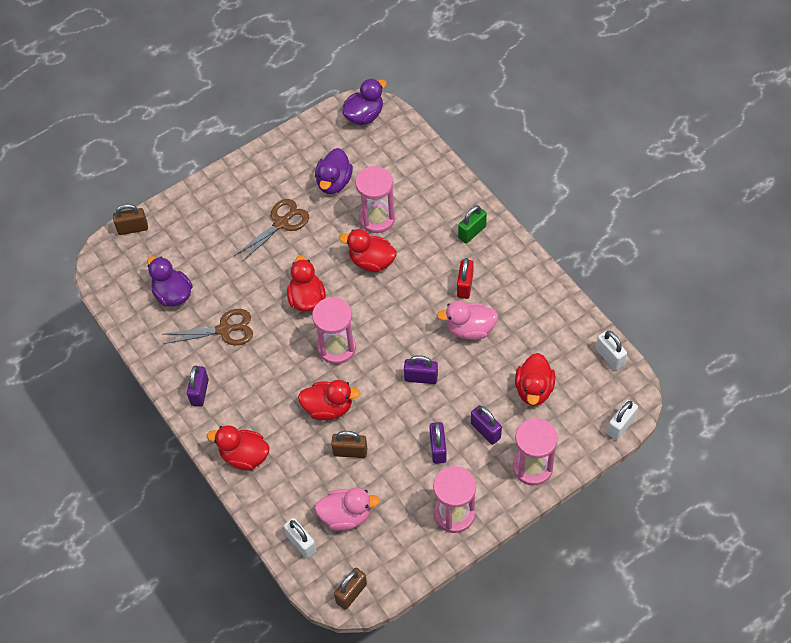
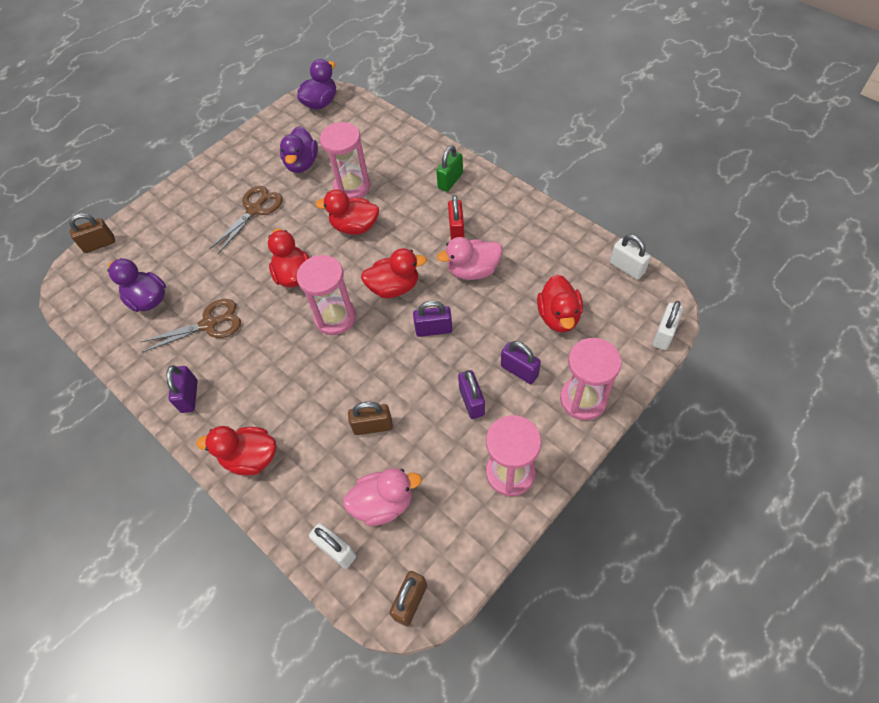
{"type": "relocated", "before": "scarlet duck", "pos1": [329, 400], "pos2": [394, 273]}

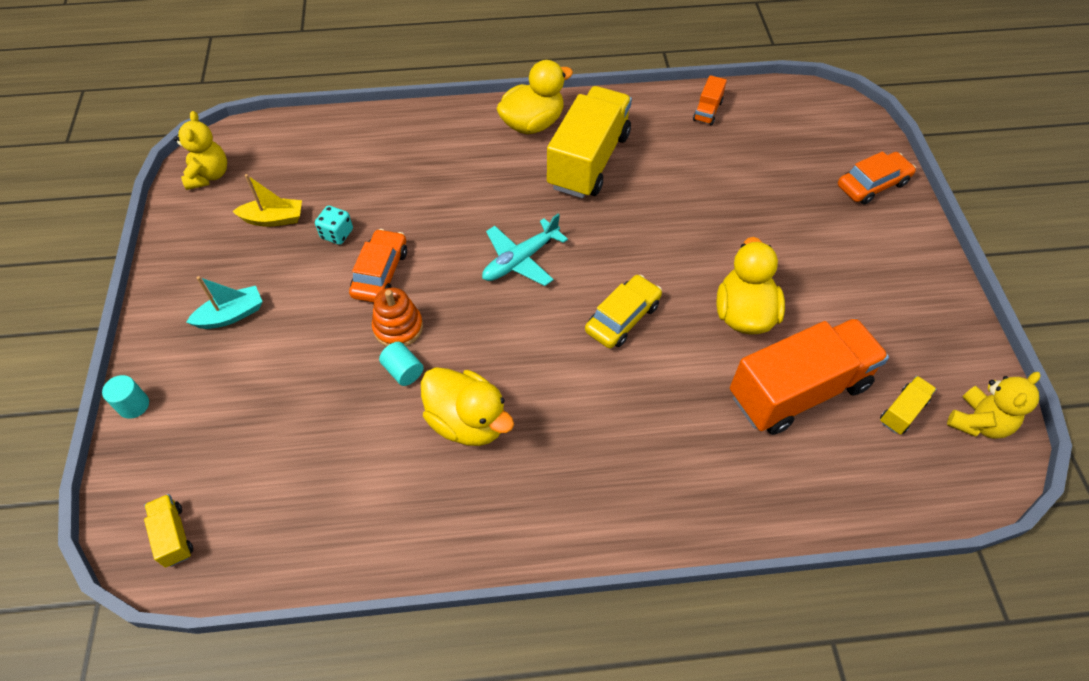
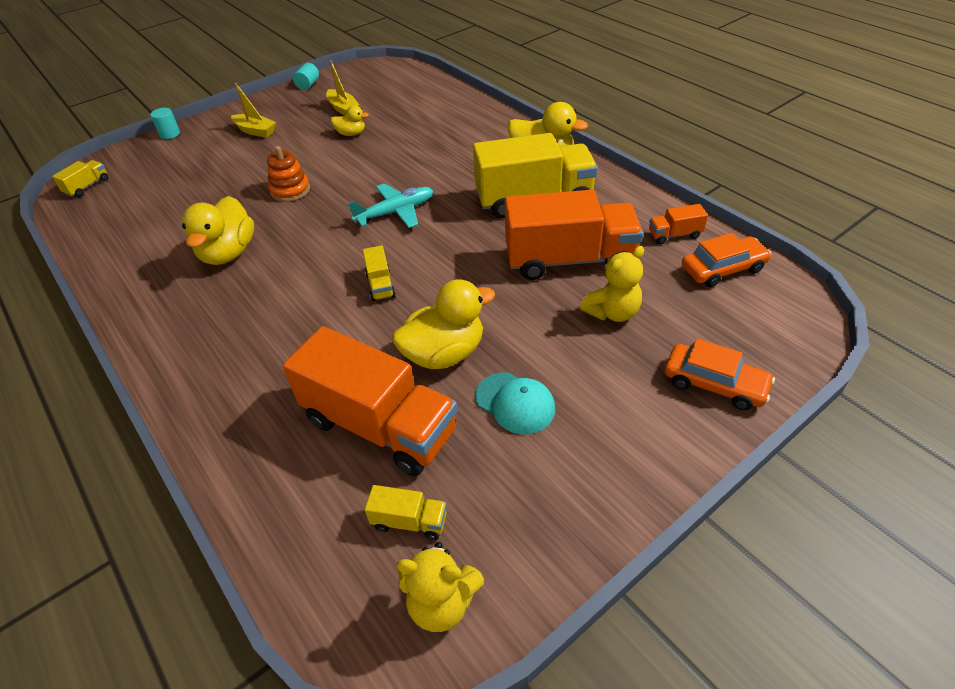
{"type": "relocated", "before": "bright yellow stuffed bear", "pos1": [200, 150], "pos2": [612, 284]}
{"type": "exchanged", "before": "turquoise die", "after": "bright yellow duck", "pos1": [334, 225], "pos2": [350, 120]}
{"type": "spun", "before": "turquoise toy plane", "pos1": [525, 250], "pos2": [391, 205], "turn": 135}
{"type": "relocated", "before": "bright orange toy car", "pos1": [378, 266], "pos2": [726, 260]}
{"type": "exchanged", "before": "bright yellow toy car", "after": "bright yellow lorry", "pos1": [623, 311], "pos2": [379, 273]}
{"type": "colour", "before": "turquoise sailboat", "after": "bright yellow sailboat", "pos1": [224, 302], "pos2": [253, 110]}
{"type": "relocated", "before": "turquoise cylinder", "pos1": [401, 364], "pos2": [306, 76]}
{"type": "appeared", "after": "bright orange lorry", "pos2": [574, 235]}
{"type": "appeared", "after": "turquoise baseball cap", "pos2": [515, 403]}

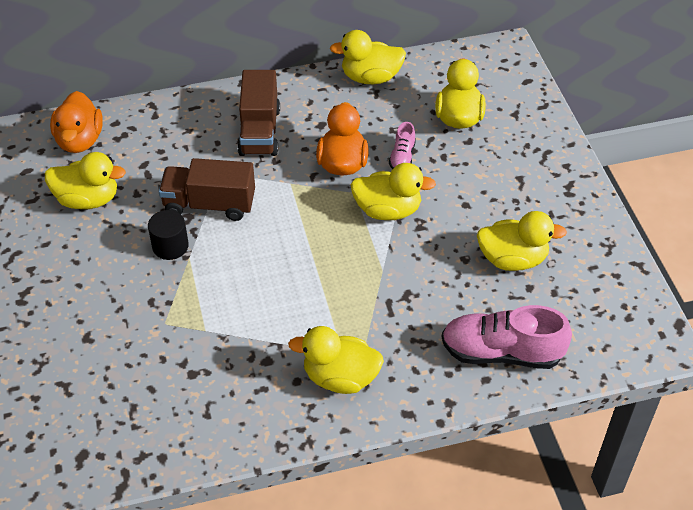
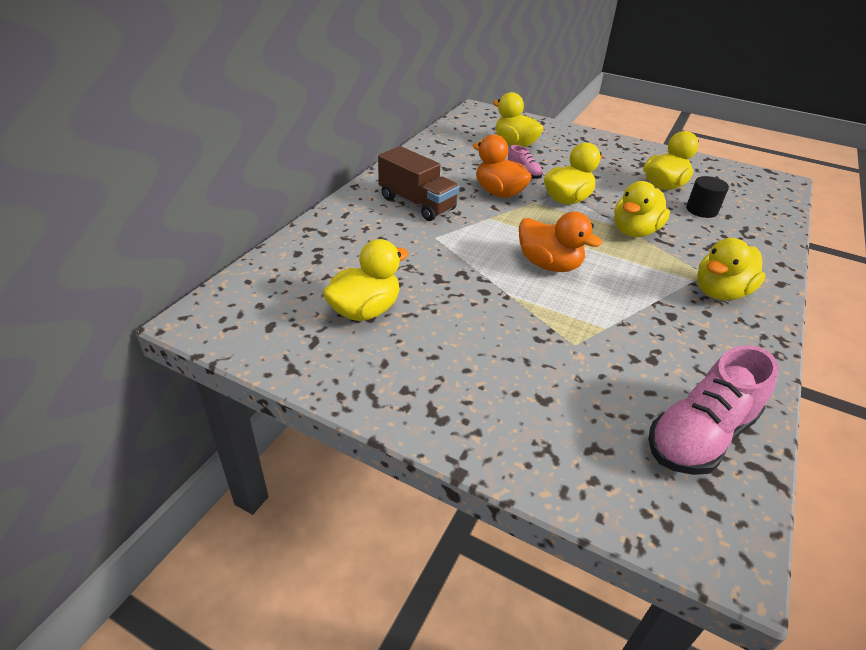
{"type": "relocated", "before": "bright yellow duck", "pos1": [368, 57], "pos2": [642, 209]}
{"type": "relocated", "before": "bright orange duck", "pos1": [76, 122], "pos2": [560, 241]}
{"type": "missing", "before": "russet lorry", "pos1": [207, 189]}
{"type": "relocated", "before": "ebony cylinder", "pos1": [168, 235], "pos2": [707, 197]}
{"type": "relocated", "before": "pink lace-up shoe", "pos1": [507, 337], "pos2": [713, 410]}

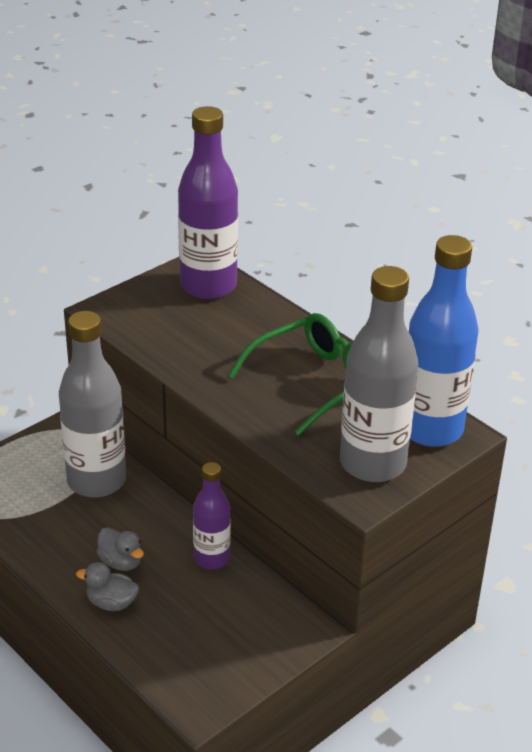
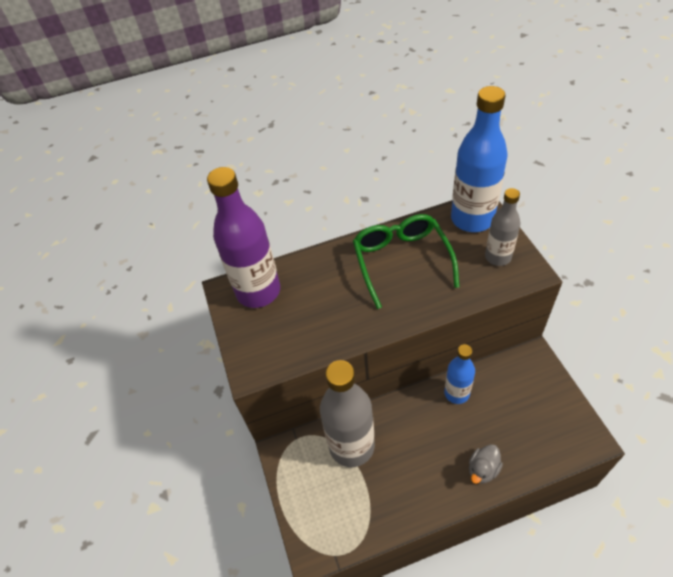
{"type": "size", "before": "gray bottle", "pos1": [379, 374], "pos2": [502, 227], "scale": 0.57}
{"type": "colour", "before": "royal purple bottle", "after": "blue bottle", "pos1": [212, 516], "pos2": [459, 374]}
{"type": "missing", "before": "gray duck", "pos1": [120, 549]}

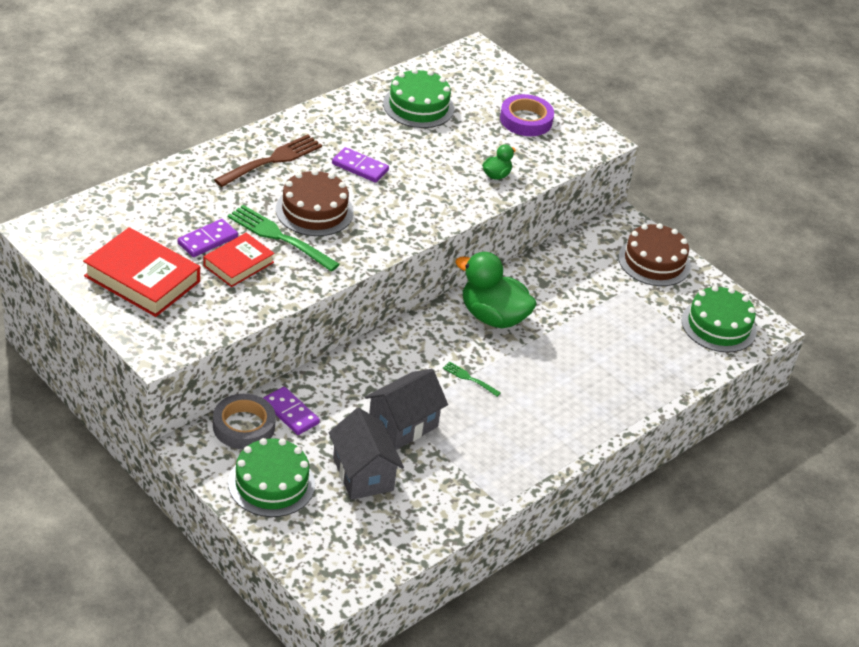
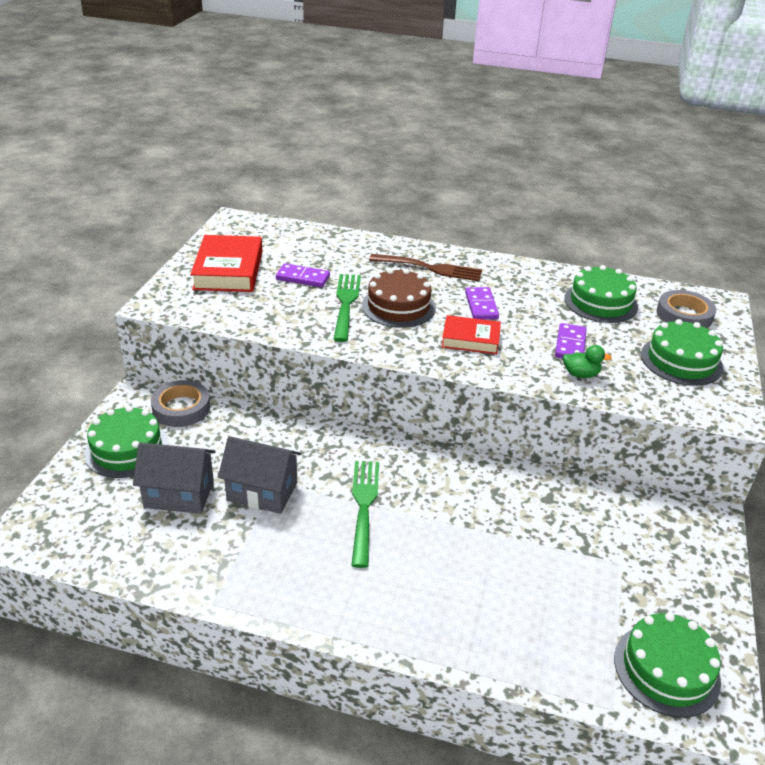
{"type": "exchanged", "before": "royal purple roll of tape", "after": "emerald layer cake", "pos1": [527, 115], "pos2": [682, 352]}
{"type": "missing", "before": "russet layer cake", "pos1": [654, 254]}
{"type": "relocated", "before": "scarlet hardcover", "pos1": [238, 260], "pos2": [471, 334]}
{"type": "missing", "before": "emerald duck", "pos1": [496, 290]}
{"type": "size", "before": "emerald table fork", "pos1": [472, 379], "pos2": [365, 514], "scale": 2.02}
{"type": "relocated", "before": "royal purple domino", "pos1": [291, 411], "pos2": [571, 340]}
{"type": "spun", "before": "gray house", "pos1": [366, 454], "pos2": [174, 478], "turn": 60}
{"type": "appeared", "after": "gray roll of tape", "pos2": [686, 309]}

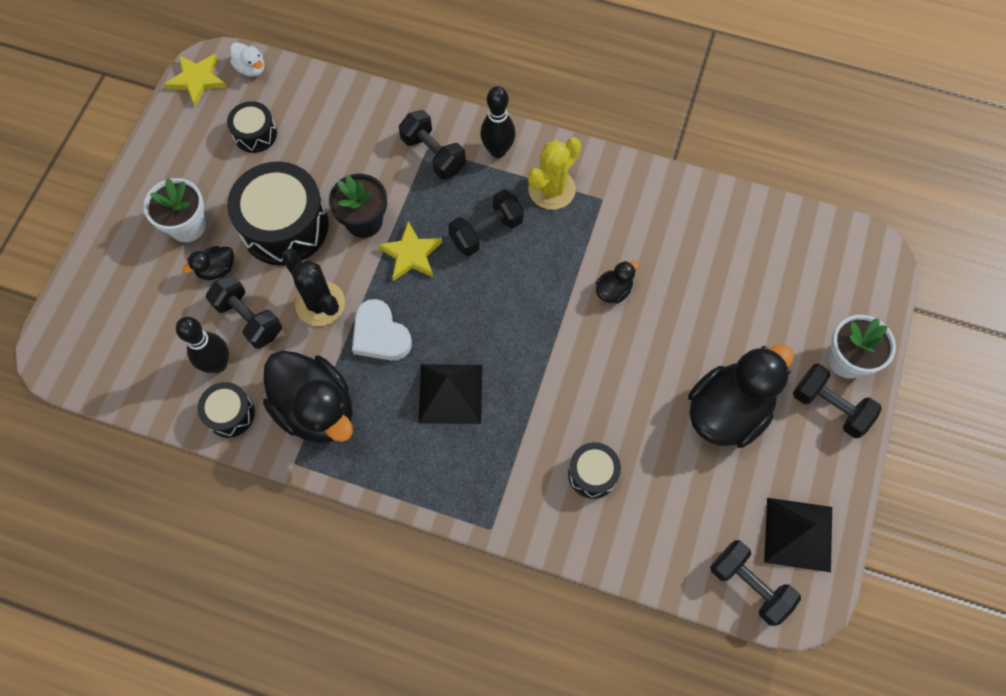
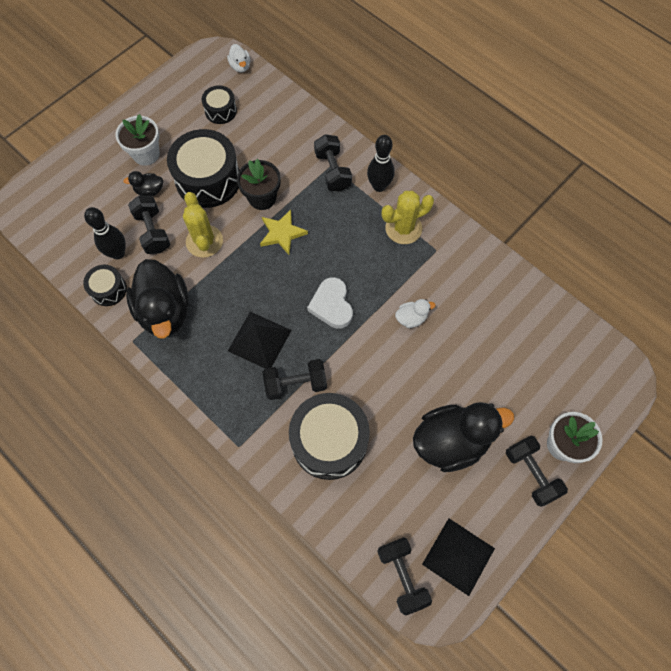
{"type": "missing", "before": "bright yellow star", "pos1": [195, 80]}
{"type": "relocated", "before": "ebony free weight", "pos1": [486, 222], "pos2": [295, 379]}
{"type": "colour", "before": "ebony cactus", "after": "bright yellow cactus", "pos1": [313, 287], "pos2": [203, 225]}
{"type": "colour", "before": "ebony duck", "after": "snow-white duck", "pos1": [617, 282], "pos2": [415, 313]}
{"type": "relocated", "before": "snow-white love heart", "pos1": [382, 330], "pos2": [330, 303]}
{"type": "size", "before": "ebony drum", "pos1": [594, 470], "pos2": [329, 436], "scale": 1.95}

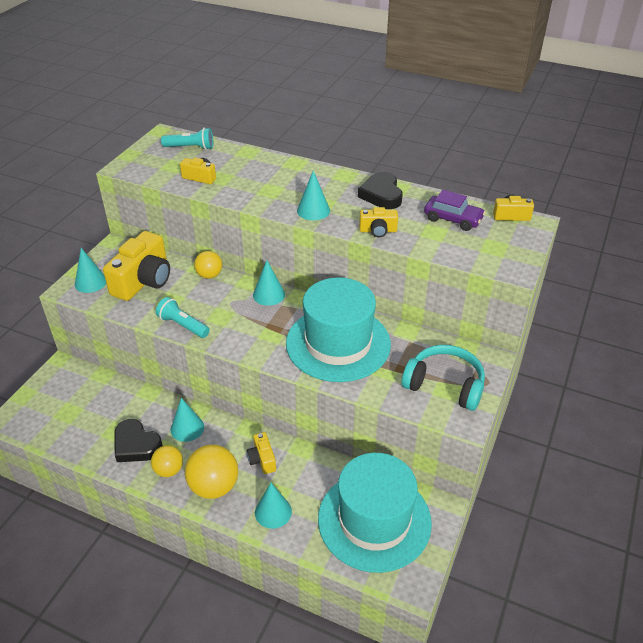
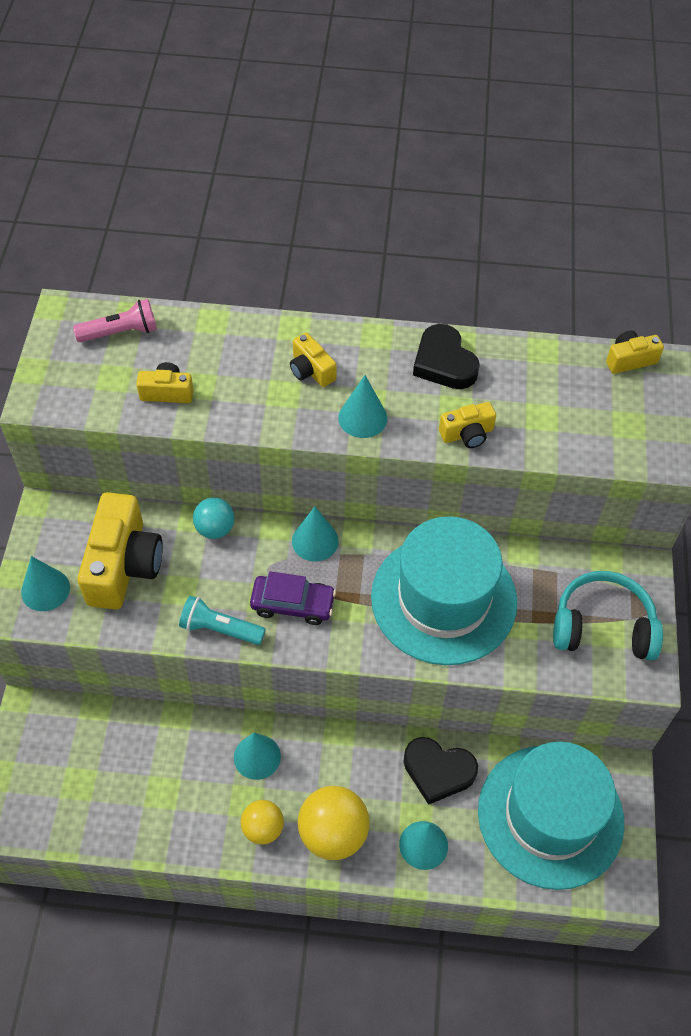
{"type": "colour", "before": "turquoise torch", "after": "pink torch", "pos1": [187, 139], "pos2": [115, 320]}
{"type": "relocated", "before": "royal purple toy car", "pos1": [455, 210], "pos2": [293, 598]}
{"type": "colour", "before": "bright yellow play ball", "after": "turquoise play ball", "pos1": [208, 265], "pos2": [214, 518]}
{"type": "relocated", "before": "ebony love heart", "pos1": [138, 440], "pos2": [440, 771]}
{"type": "relocated", "before": "bright yellow photo camera", "pos1": [261, 453], "pos2": [313, 360]}

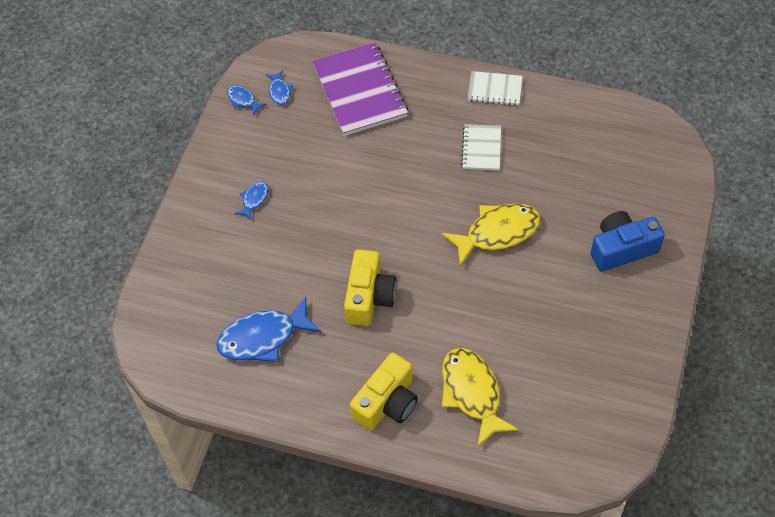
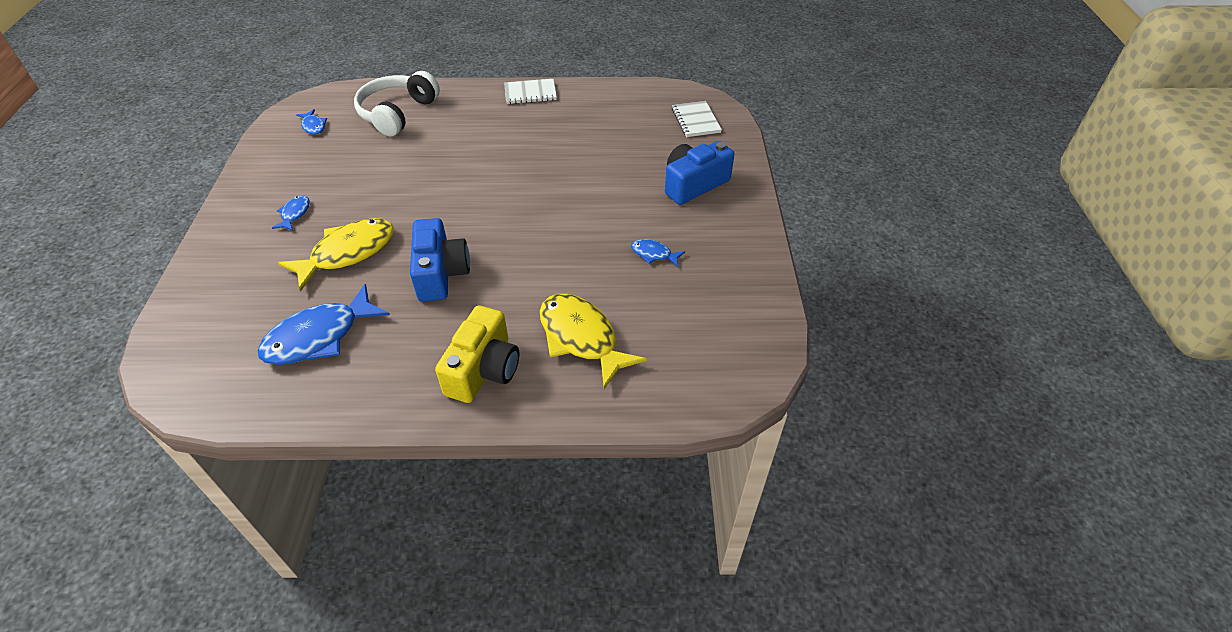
{"type": "exchanged", "before": "royal purple exercise book", "after": "snow-white over-ear headphones", "pos1": [360, 89], "pos2": [397, 104]}
{"type": "relocated", "before": "blue fish figure", "pos1": [247, 100], "pos2": [658, 252]}
{"type": "relocated", "before": "snow-white exercise book", "pos1": [481, 147], "pos2": [697, 119]}
{"type": "relocated", "before": "bright yellow fish figure", "pos1": [491, 235], "pos2": [336, 255]}
{"type": "colour", "before": "bright yellow photo camera", "after": "blue photo camera", "pos1": [370, 287], "pos2": [440, 260]}

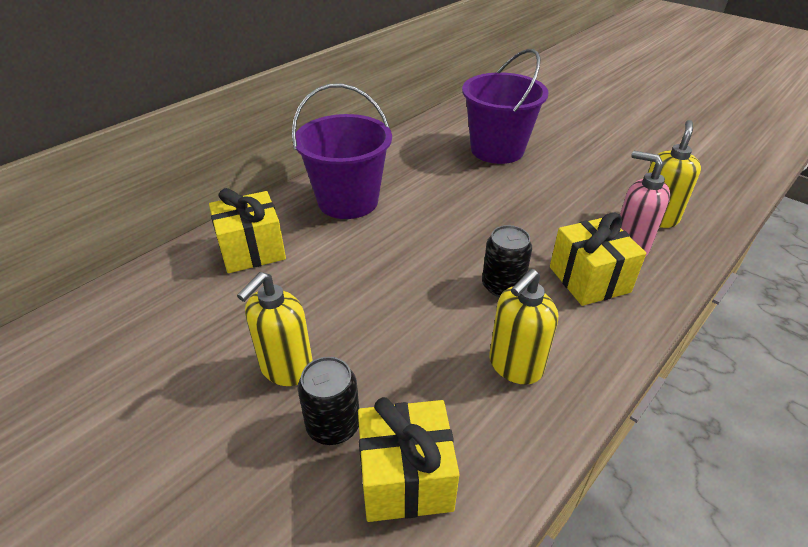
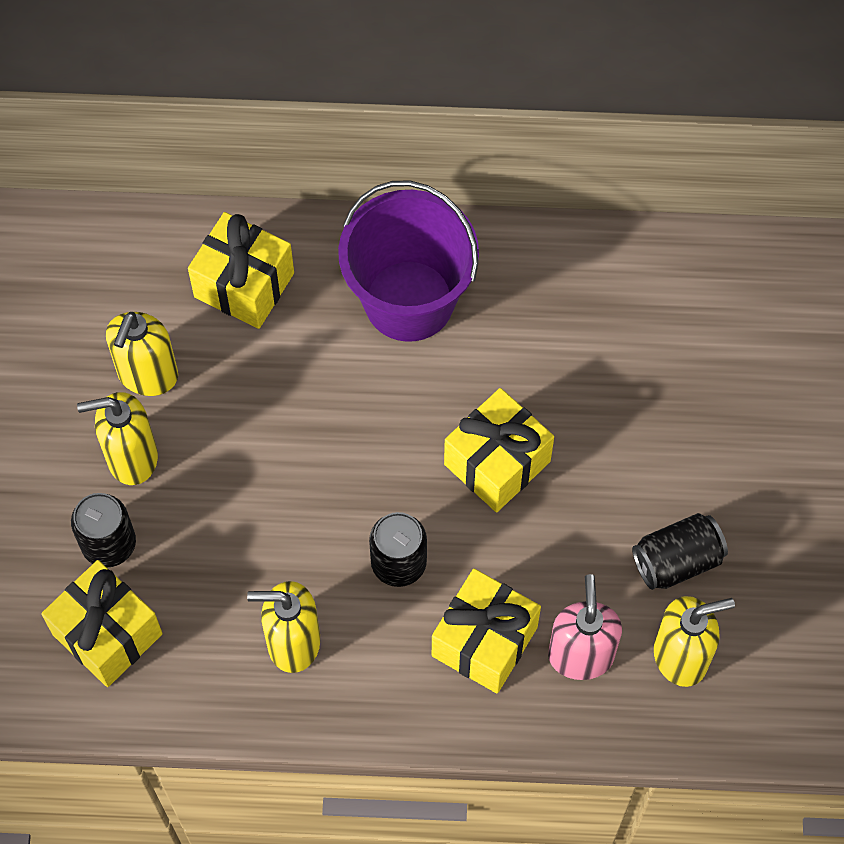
{"type": "missing", "before": "royal purple sand bucket", "pos1": [505, 106]}
{"type": "appeared", "after": "bright yellow pump bottle", "pos2": [142, 354]}
{"type": "appeared", "after": "bright yellow wrapped gift", "pos2": [499, 450]}
{"type": "appeared", "after": "ebony soda can", "pos2": [680, 551]}

